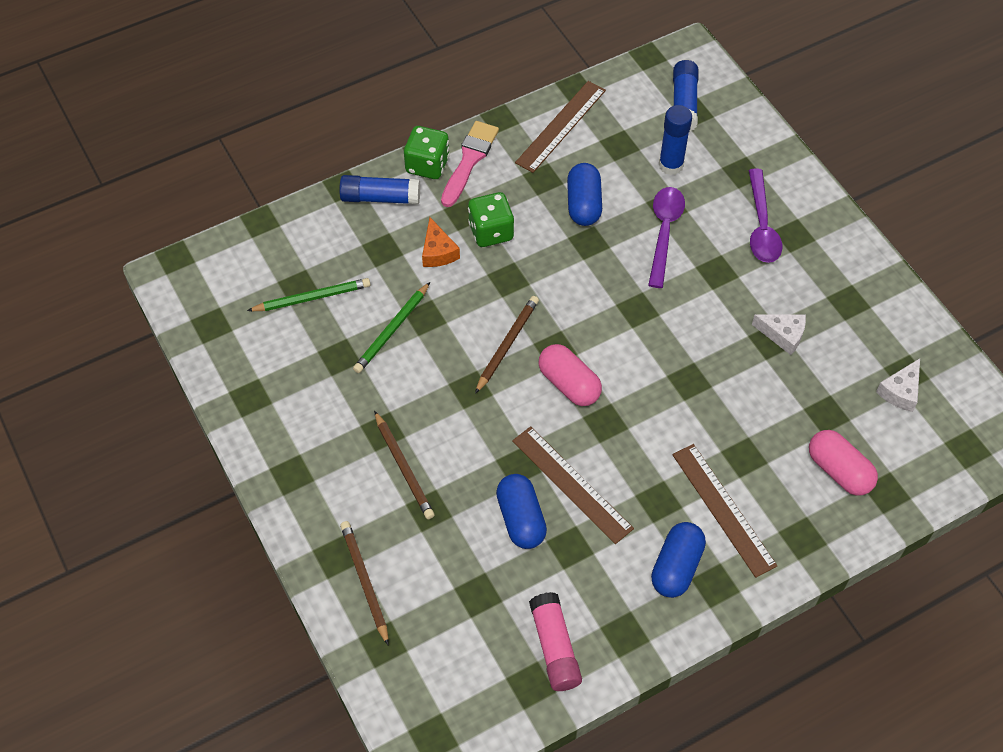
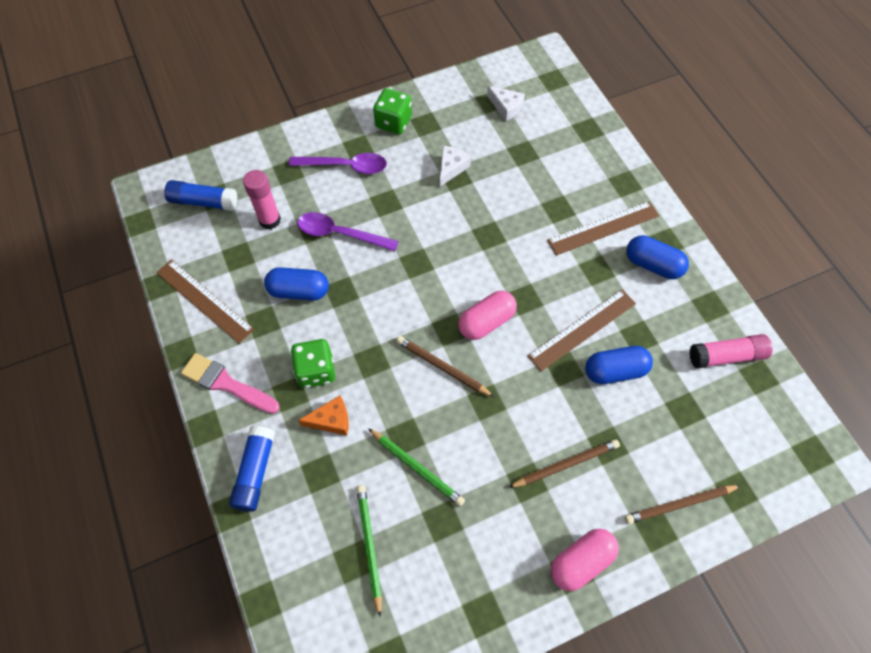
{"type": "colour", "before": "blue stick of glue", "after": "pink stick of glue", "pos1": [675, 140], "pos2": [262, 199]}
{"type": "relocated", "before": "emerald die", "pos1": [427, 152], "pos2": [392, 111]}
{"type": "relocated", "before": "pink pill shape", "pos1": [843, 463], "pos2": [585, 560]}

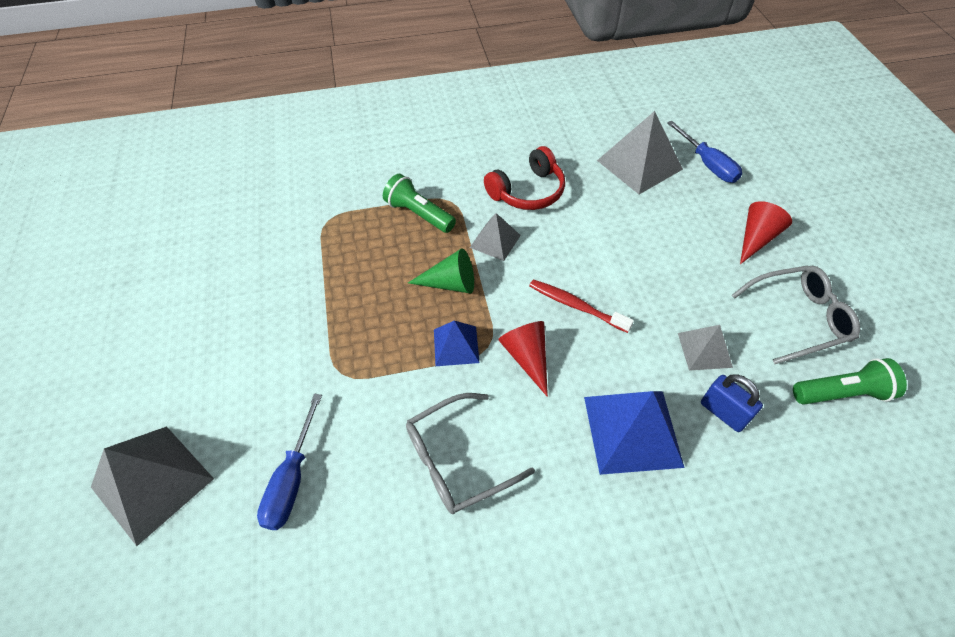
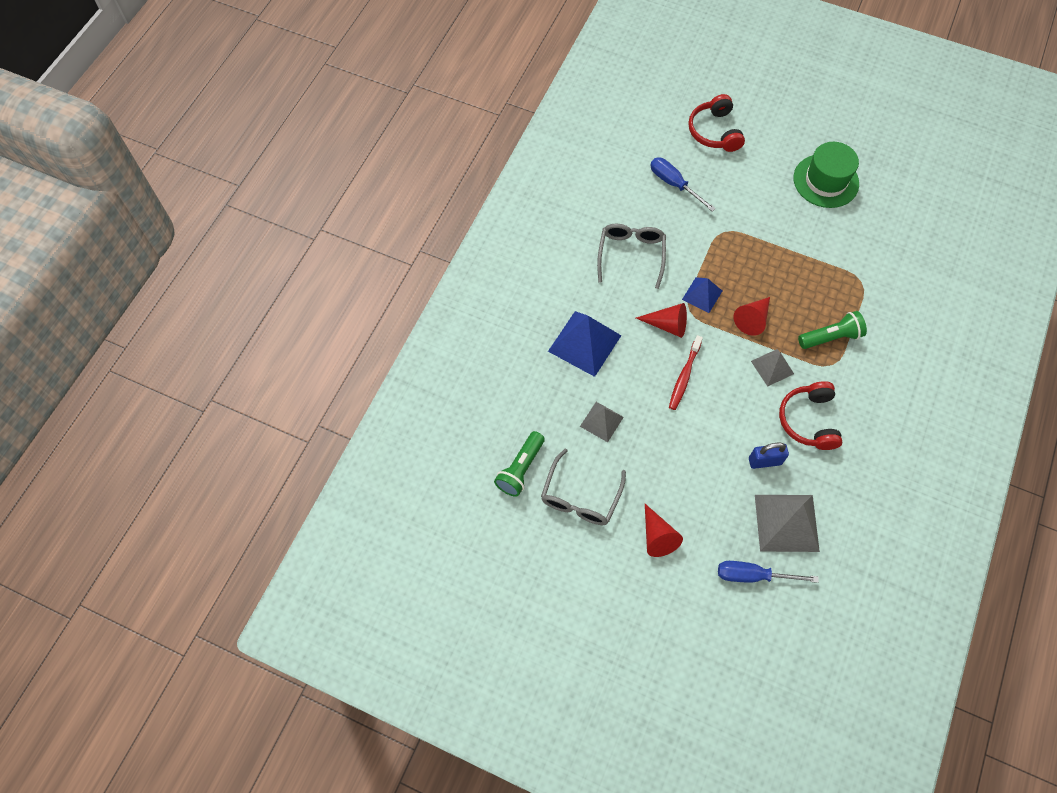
{"type": "colour", "before": "emerald solid cone", "after": "scarlet solid cone", "pos1": [441, 270], "pos2": [751, 316]}
{"type": "spun", "before": "scarlet tooth brush", "pos1": [581, 306], "pos2": [686, 372], "turn": 135}
{"type": "relocated", "before": "blue small lock", "pos1": [732, 403], "pos2": [769, 455]}
{"type": "exchanged", "before": "gray pyramid shape", "after": "scarlet over-ear headphones", "pos1": [152, 486], "pos2": [716, 123]}
{"type": "appeared", "after": "emerald tall hat", "pos2": [826, 175]}

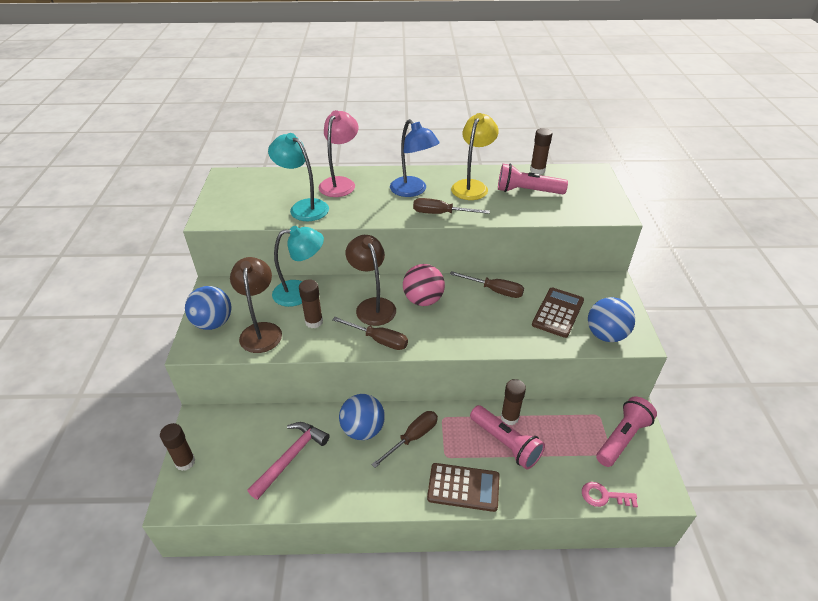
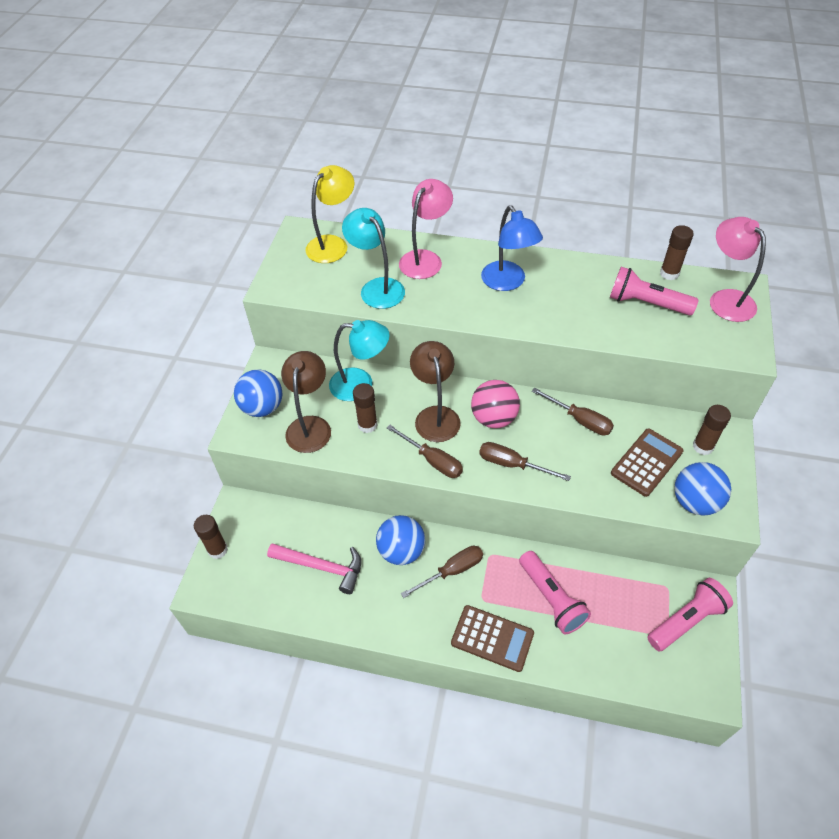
{"type": "relocated", "before": "bright yellow lamp", "pos1": [474, 156], "pos2": [329, 214]}
{"type": "relocated", "before": "russet hand screwdriver", "pos1": [451, 206], "pos2": [525, 461]}
{"type": "relocated", "before": "russet stick of glue", "pos1": [513, 402], "pos2": [712, 430]}
{"type": "spun", "before": "pink claw hammer", "pos1": [289, 461], "pos2": [314, 568], "turn": 60}
{"type": "missing", "before": "pink latchkey", "pos1": [610, 494]}
{"type": "appeared", "after": "pink lamp", "pos2": [738, 269]}

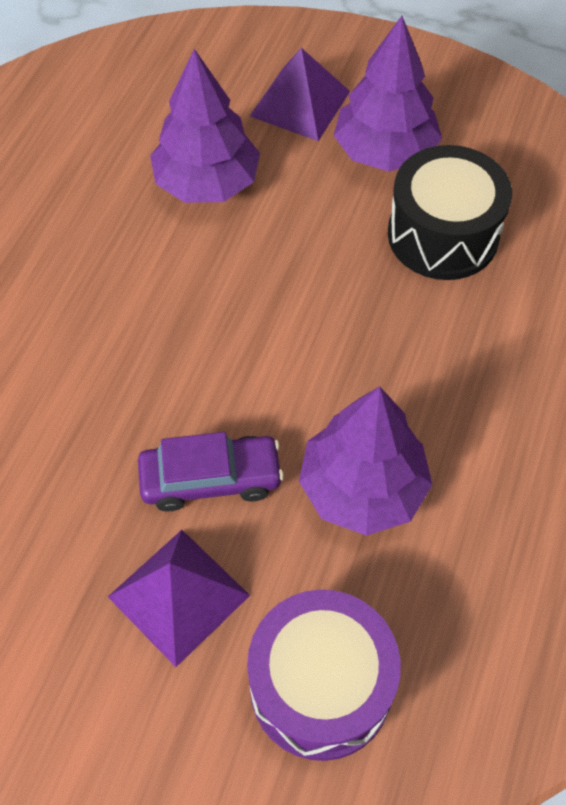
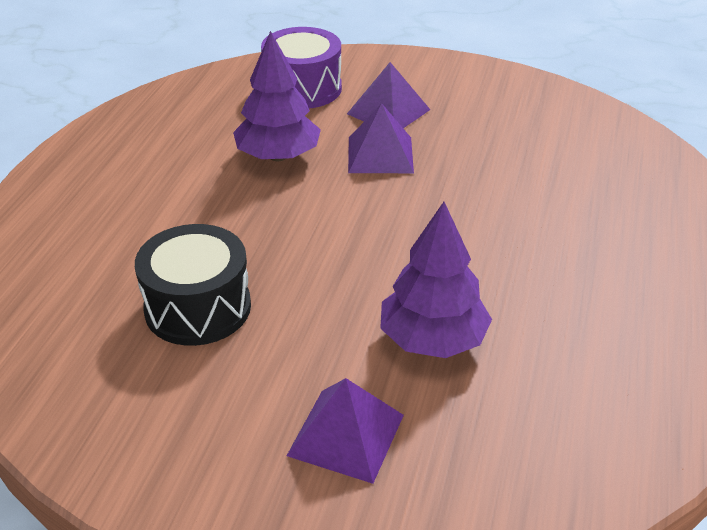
{"type": "missing", "before": "royal purple fir tree", "pos1": [387, 94]}
{"type": "exchanged", "before": "royal purple toy car", "after": "royal purple pyramid shape", "pos1": [211, 471], "pos2": [381, 138]}

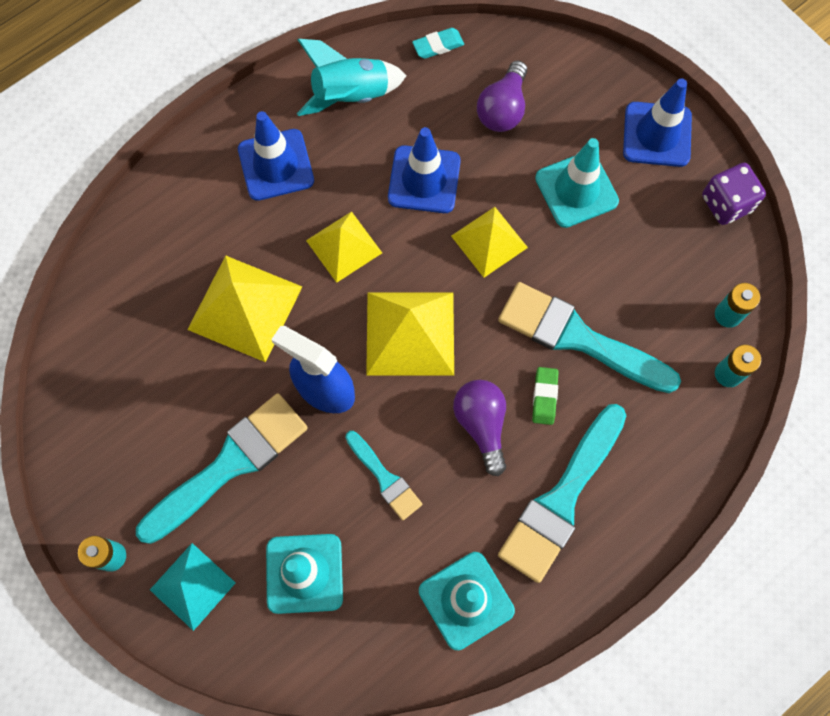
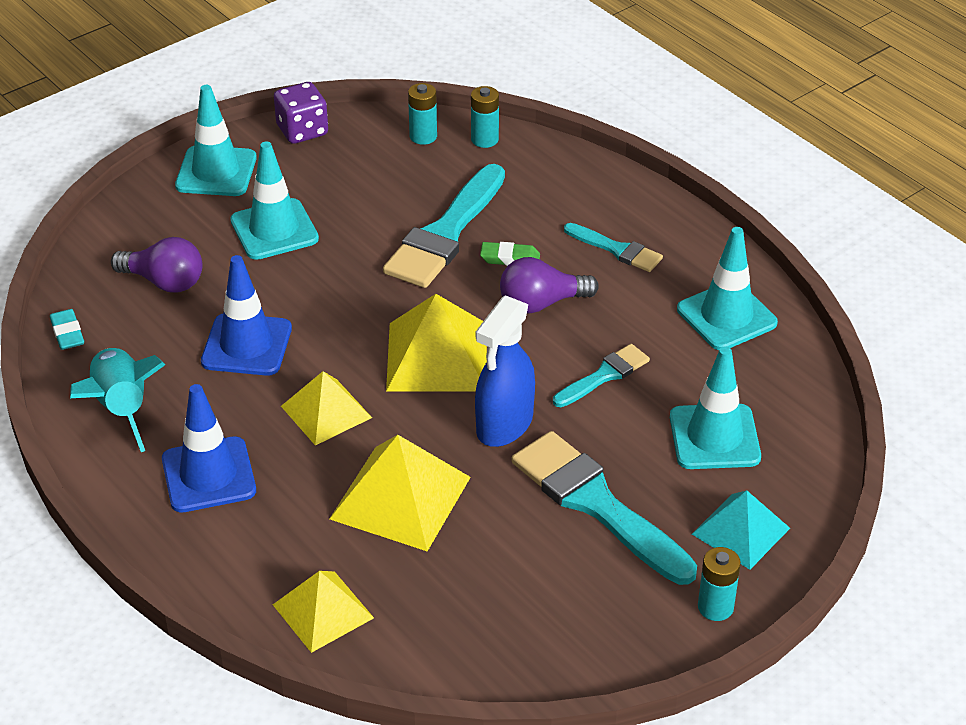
{"type": "colour", "before": "blue safety cone", "after": "turquoise safety cone", "pos1": [657, 123], "pos2": [216, 140]}
{"type": "relocated", "before": "bright yellow pyramid shape", "pos1": [489, 242], "pos2": [323, 612]}
{"type": "size", "before": "turquoise paintbrush", "pos1": [562, 493], "pos2": [613, 247], "scale": 0.53}

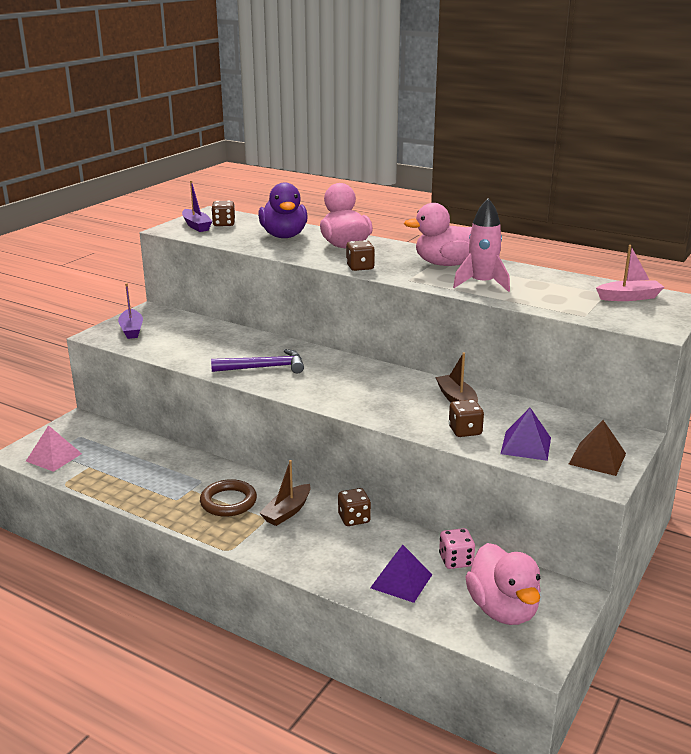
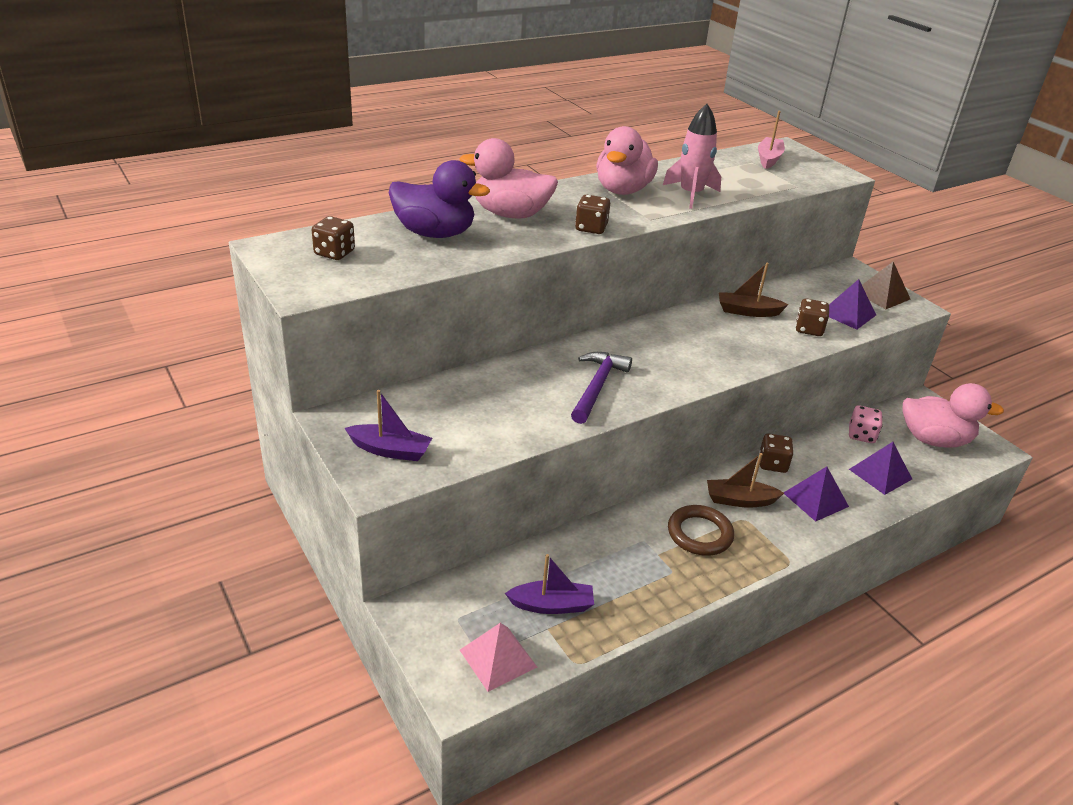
{"type": "relocated", "before": "royal purple sailboat", "pos1": [197, 206], "pos2": [549, 584]}
{"type": "spun", "before": "russet sailboat", "pos1": [285, 493], "pos2": [745, 480], "turn": 120}
{"type": "appeared", "after": "royal purple pyramid shape", "pos2": [816, 494]}

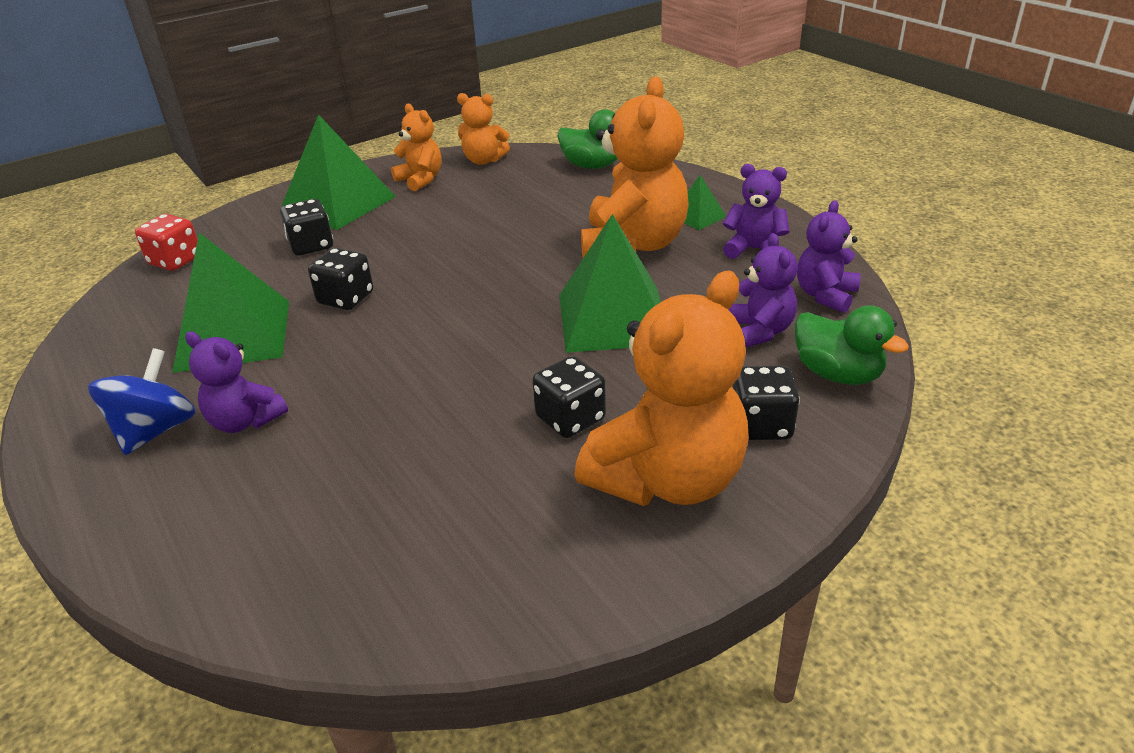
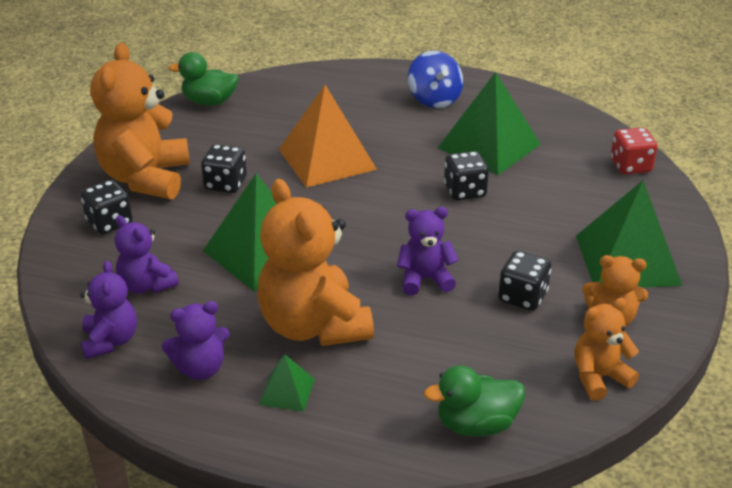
{"type": "relocated", "before": "ebony die", "pos1": [306, 227], "pos2": [524, 281]}
{"type": "relocated", "before": "emerald duck", "pos1": [852, 345], "pos2": [204, 79]}
{"type": "relocated", "before": "royal purple stuffed bear", "pos1": [236, 382], "pos2": [427, 251]}
{"type": "appeared", "after": "bright orange pyramid shape", "pos2": [328, 136]}

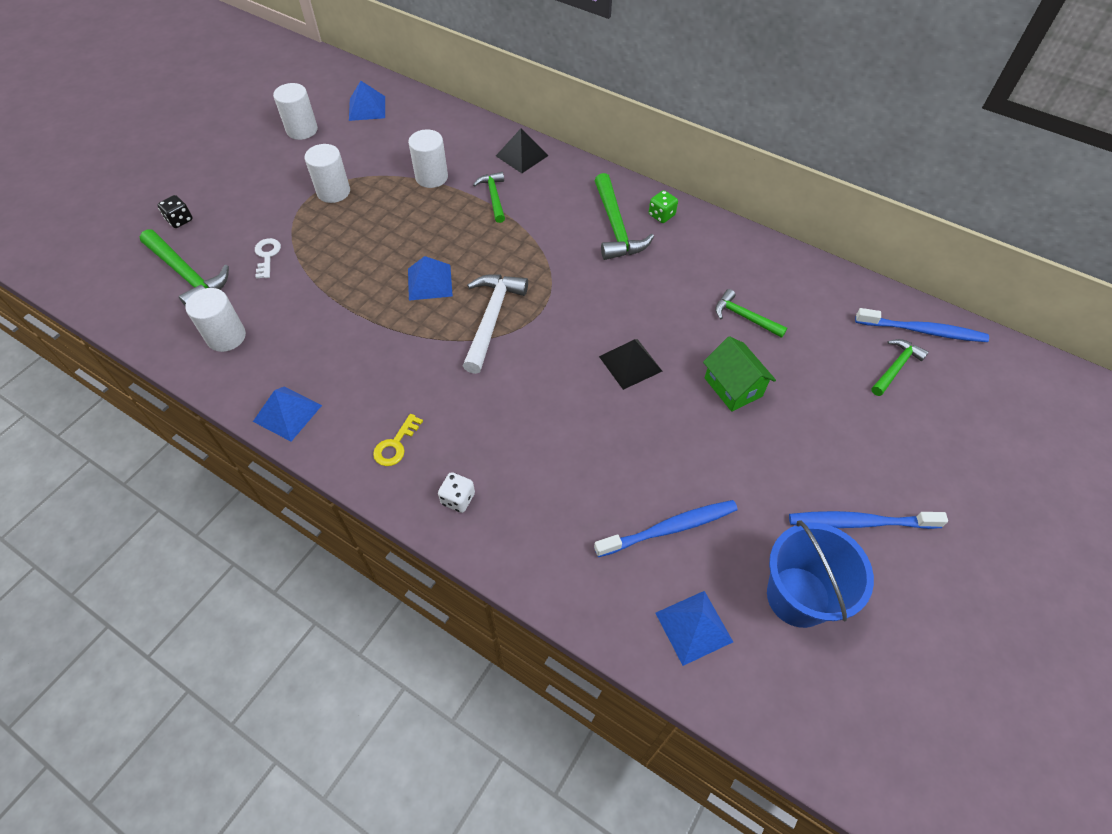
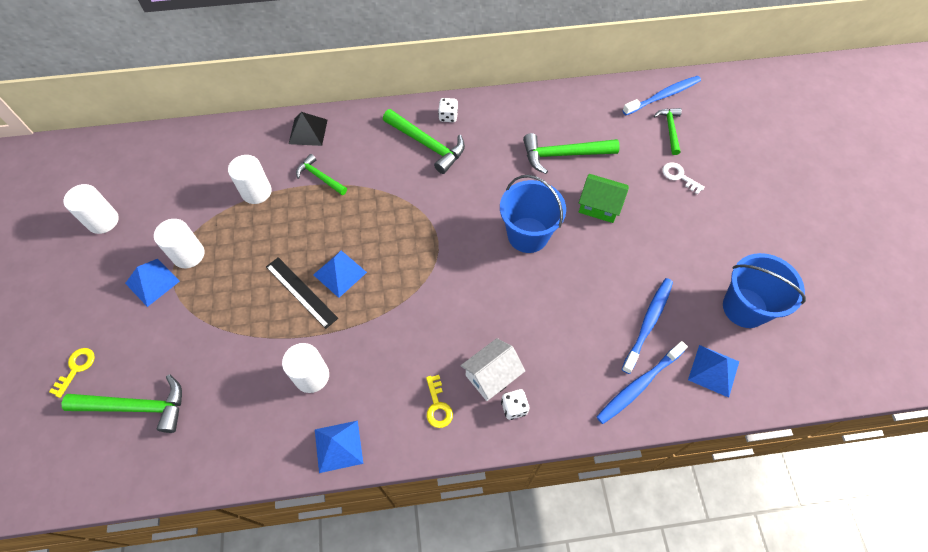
{"type": "relocated", "before": "blue pyramid shape", "pos1": [367, 101], "pos2": [152, 283]}
{"type": "colour", "before": "emerald die", "after": "snow-white die", "pos1": [663, 206], "pos2": [448, 110]}
{"type": "exchanged", "before": "ebony die", "after": "bright yellow latchkey", "pos1": [175, 211], "pos2": [72, 373]}
{"type": "relocated", "before": "snow-white latchkey", "pos1": [268, 258], "pos2": [684, 178]}
{"type": "missing", "before": "snow-white claw hammer", "pos1": [495, 324]}
{"type": "relocated", "before": "snow-white cylinder", "pos1": [216, 320], "pos2": [305, 368]}
{"type": "size", "before": "emerald claw hammer", "pos1": [751, 313], "pos2": [571, 153], "scale": 1.63}
{"type": "exchanged", "before": "ebony pyramid shape", "after": "blue sand bucket", "pos1": [630, 364], "pos2": [533, 214]}
{"type": "relocated", "before": "blue tooth brush", "pos1": [868, 520], "pos2": [642, 382]}
{"type": "appeared", "after": "ebony straightedge", "pos2": [302, 293]}
{"type": "appeared", "after": "snow-white house", "pos2": [493, 369]}

